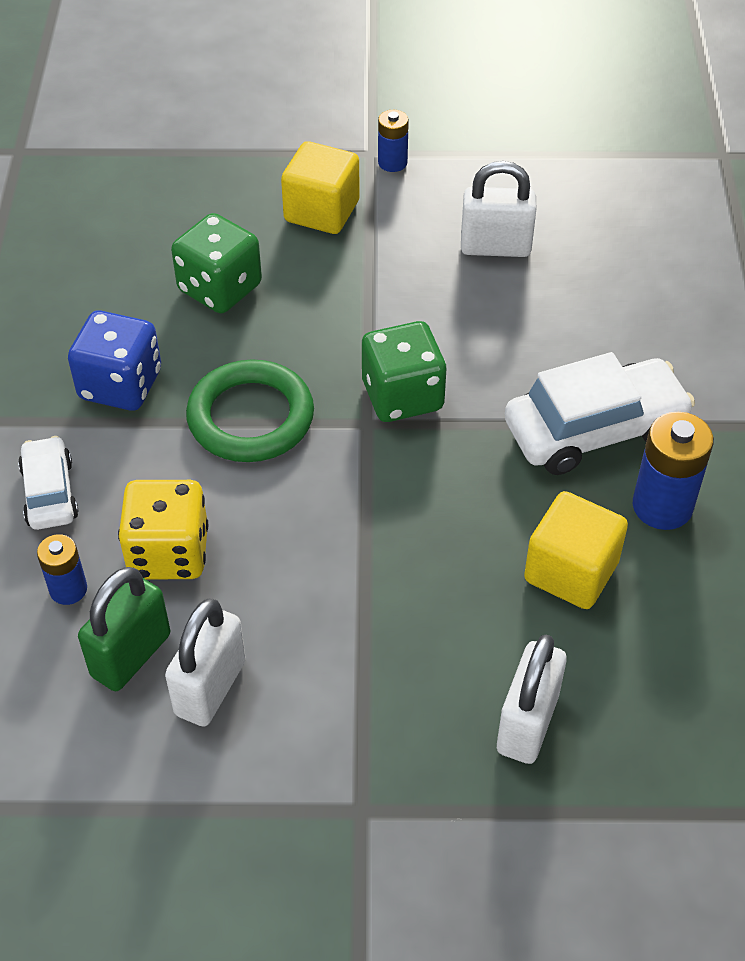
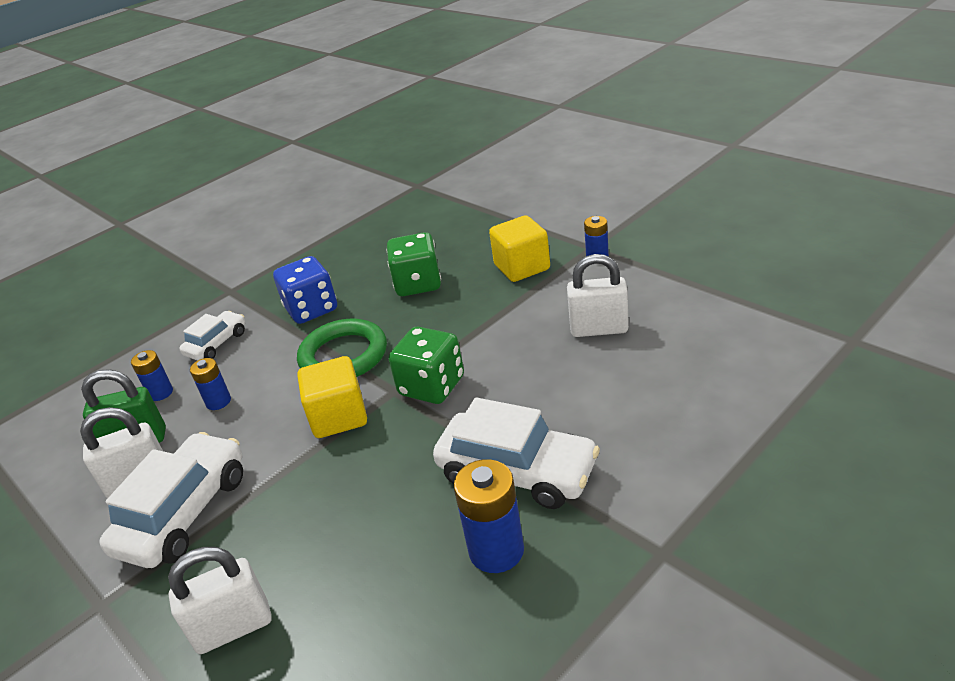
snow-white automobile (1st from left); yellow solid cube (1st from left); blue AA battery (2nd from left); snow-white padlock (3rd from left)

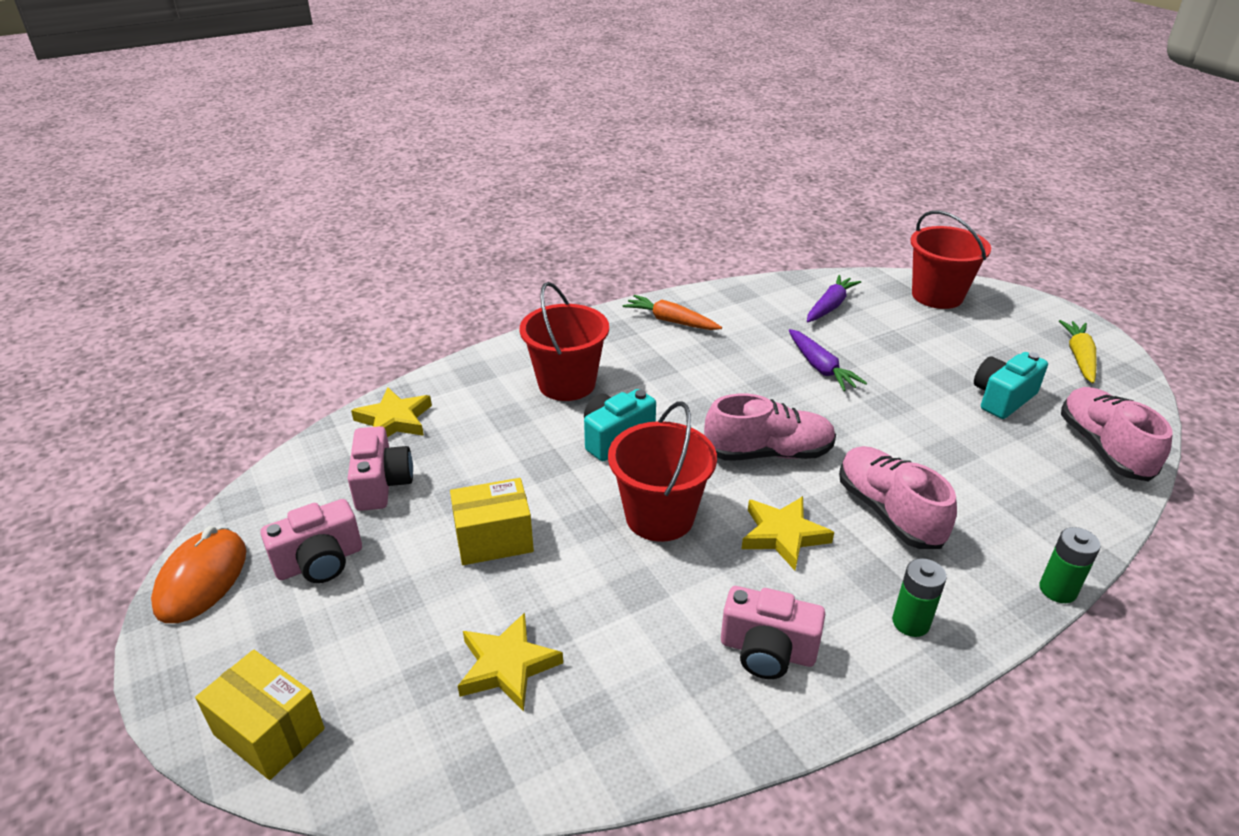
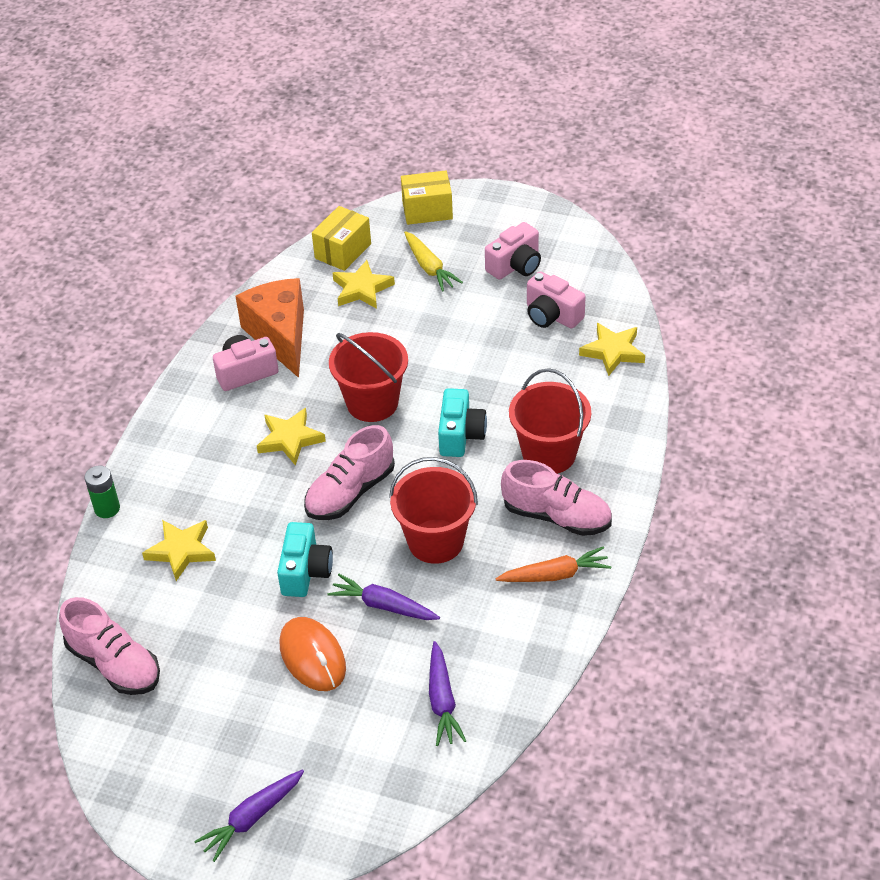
leaf-green AA battery (1st from left in the first image); yellow five-pointed star (1st from left); royal purple carrot (1st from left); bright orange cheese wedge; bright orange computer mouse; yellow parcel (1st from left); pink lace-up shoe (3rd from left); scarlet sand bucket (2nd from left); aqua photo camera (1st from left); yellow carrot; pink photo camera (2nd from left)

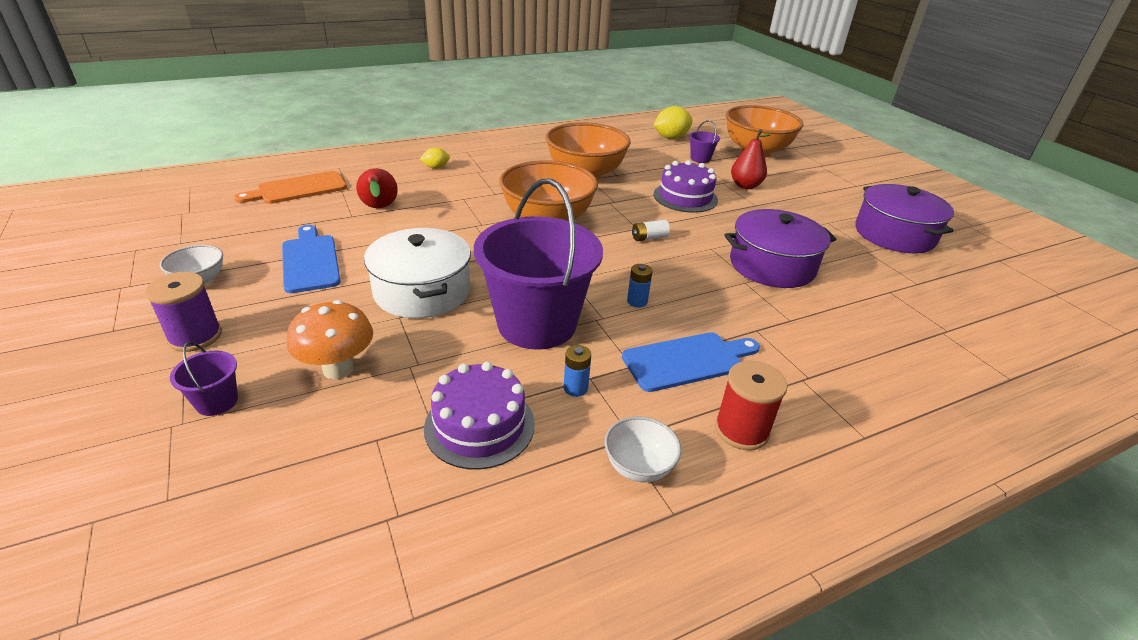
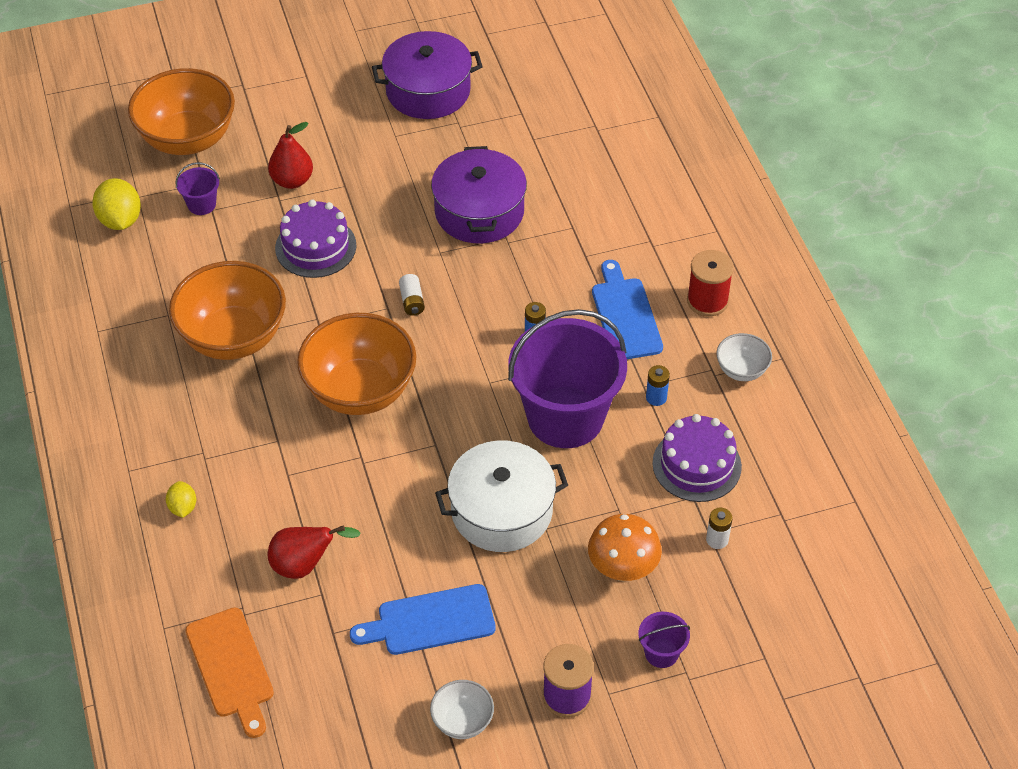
snow-white AA battery (2nd from left)

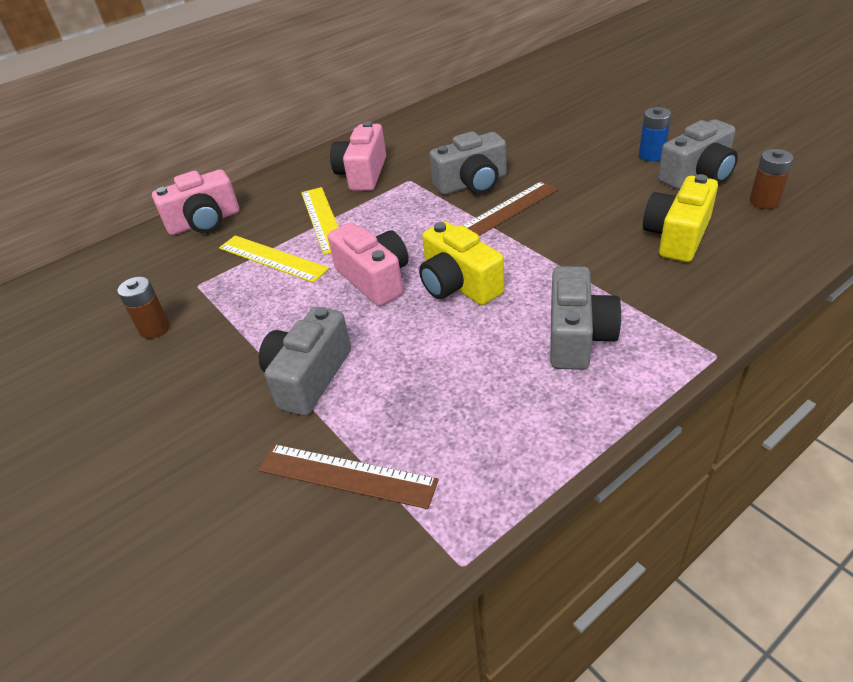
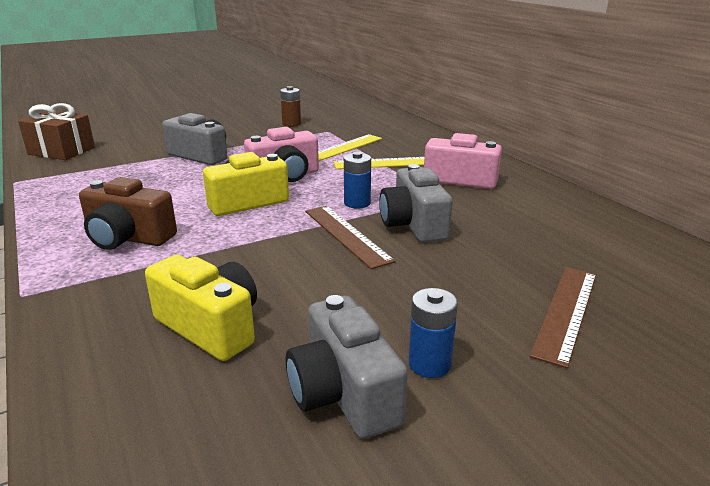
pink photo camera (1st from left in the first image); brown AA battery (2nd from left in the first image); brown gift; blue AA battery (1st from left); brown straightedge (2nd from left); brown photo camera

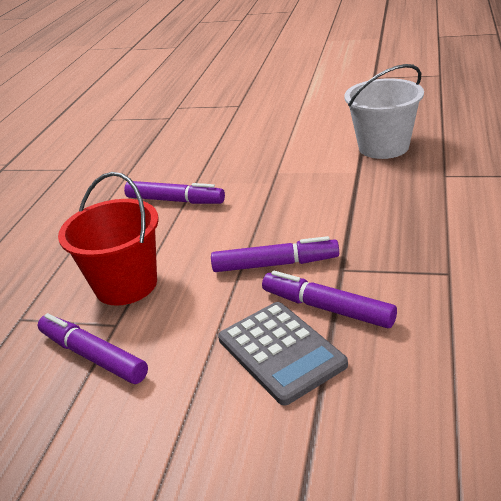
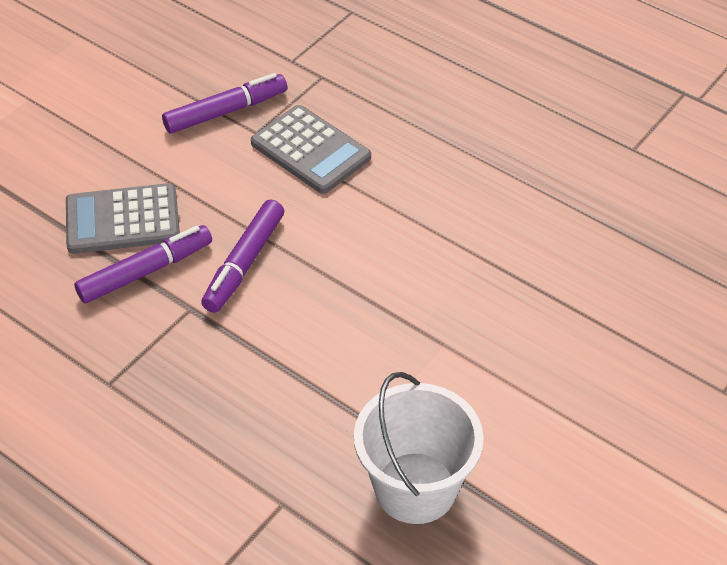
royal purple marker pen (2nd from left in the first image); gray adding machine (2nd from left)

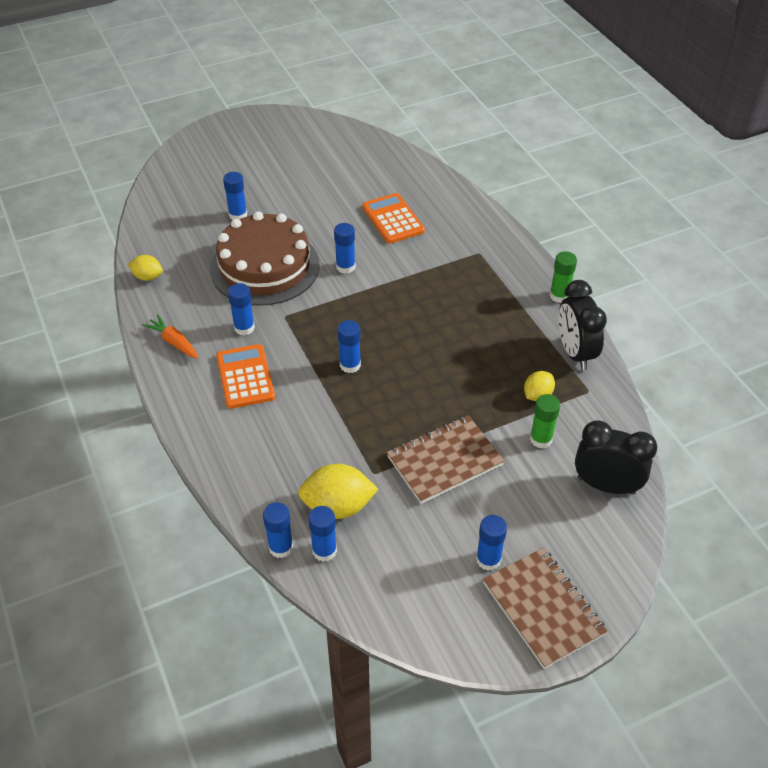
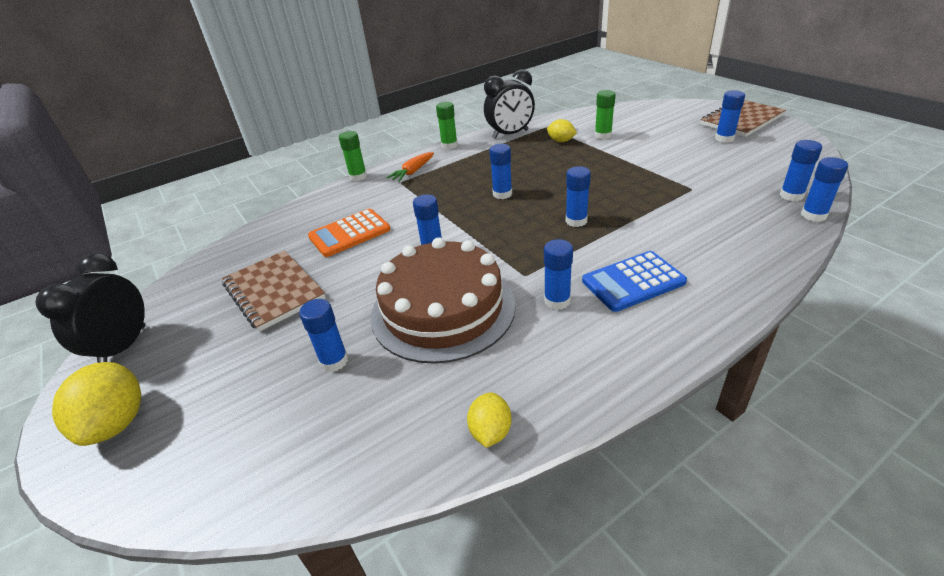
leaf-green glue stick (1st from left); blue glue stick (3rd from left); bright orange carrot; yellow toy lemon (1st from left); brown notepad (1st from left); jet-black alarm clock (1st from left); blue adding machine

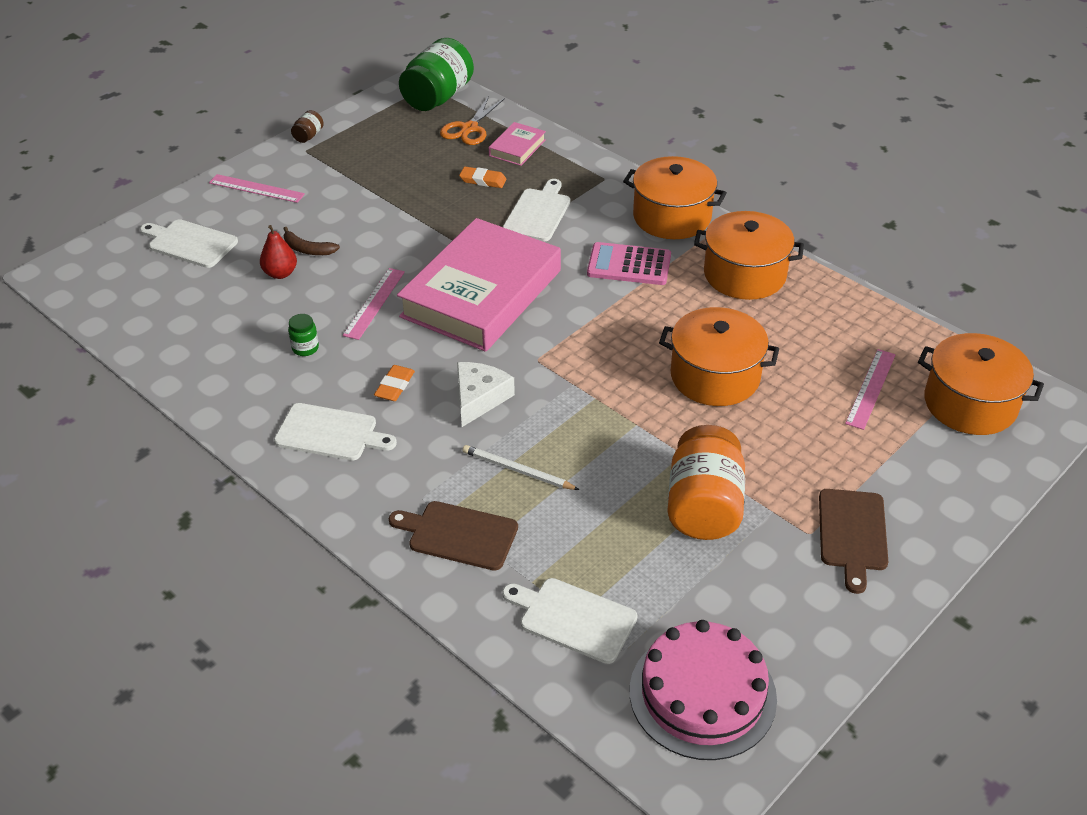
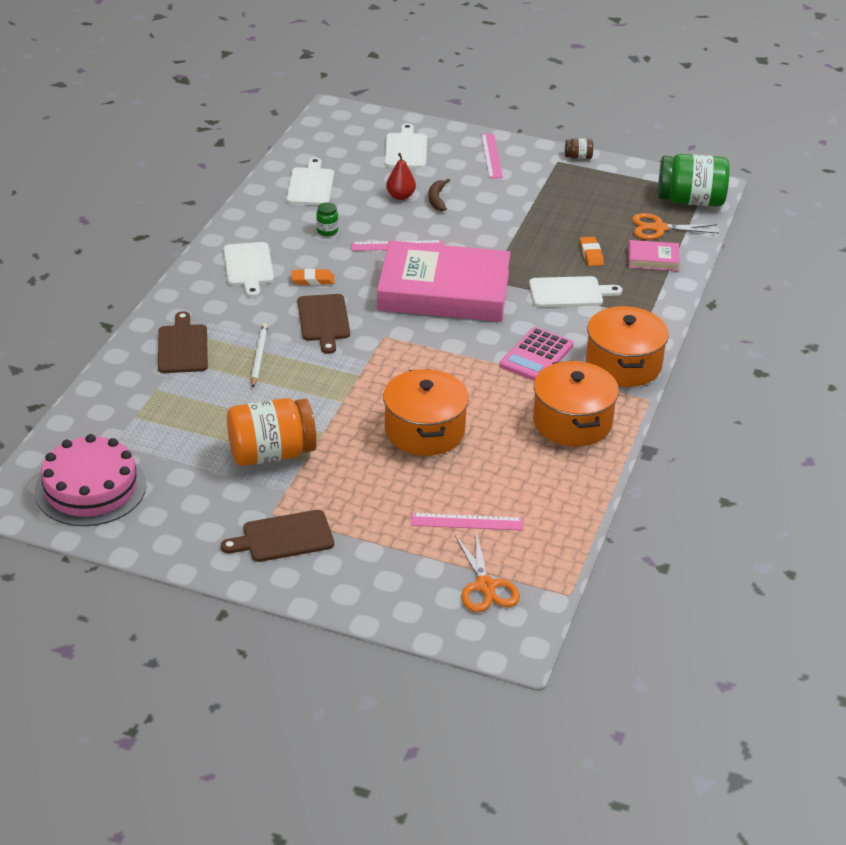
snow-white chopping board (2nd from left); brown chopping board (3rd from left); bright orange scissors (1st from left); pink adding machine

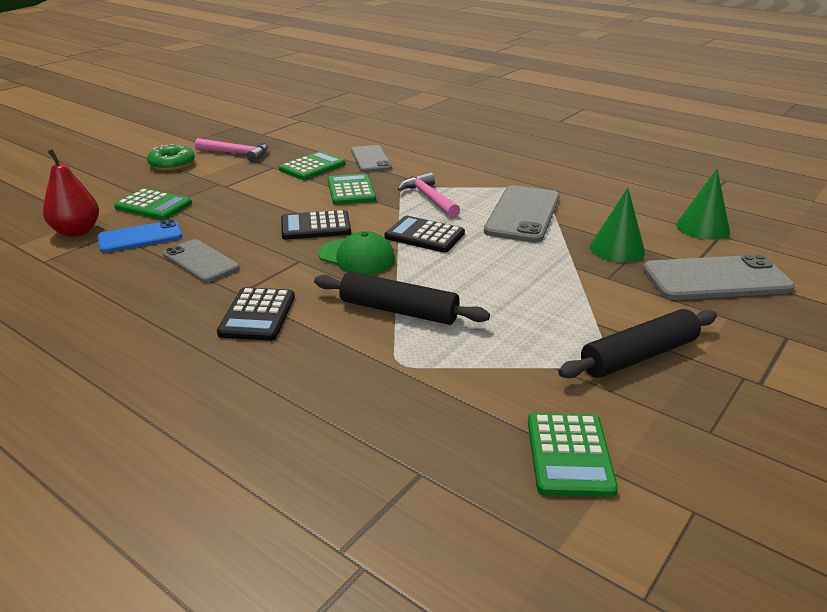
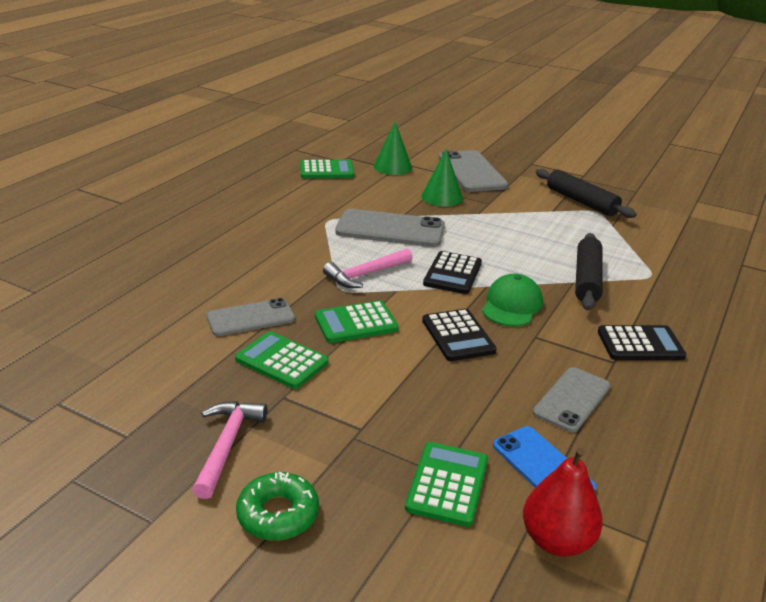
leaf-green adding machine (2nd from left)

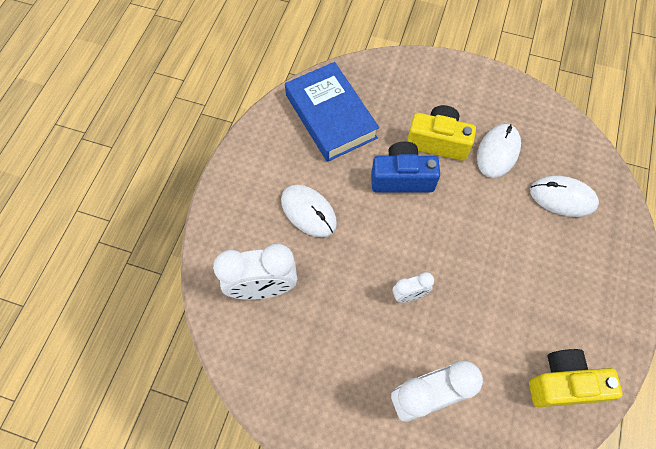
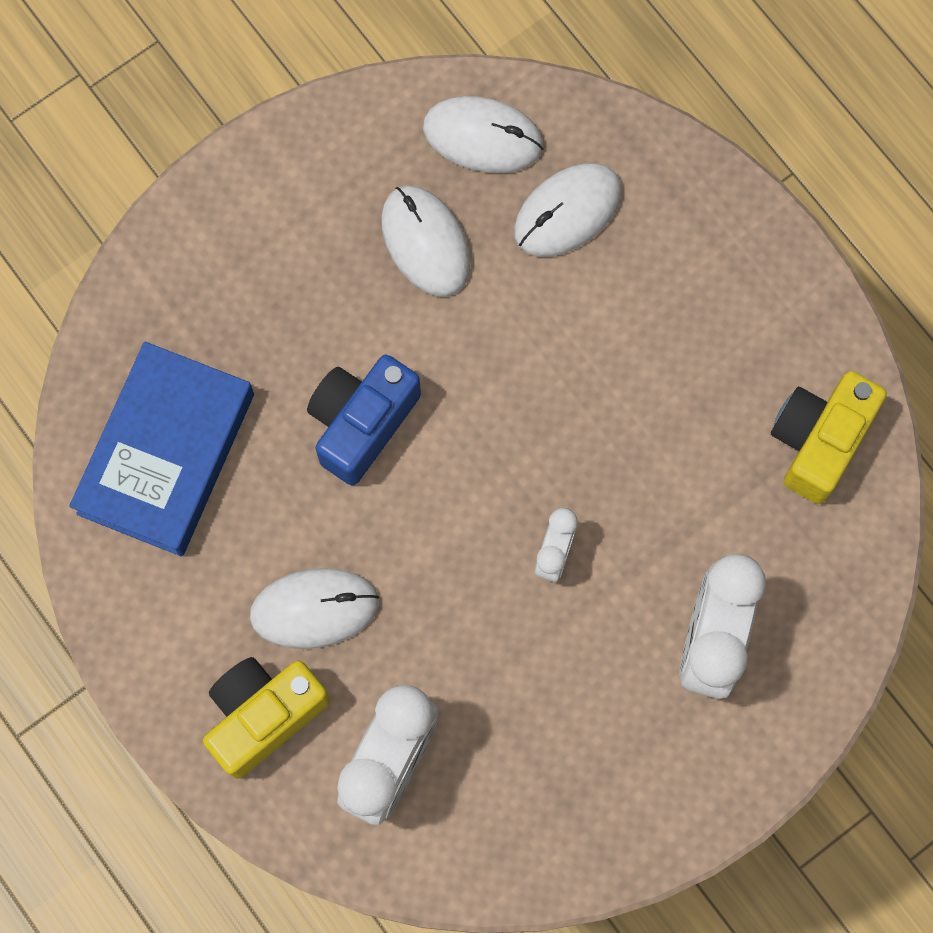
snow-white computer mouse (3rd from left); yellow photo camera (1st from left); blue book

